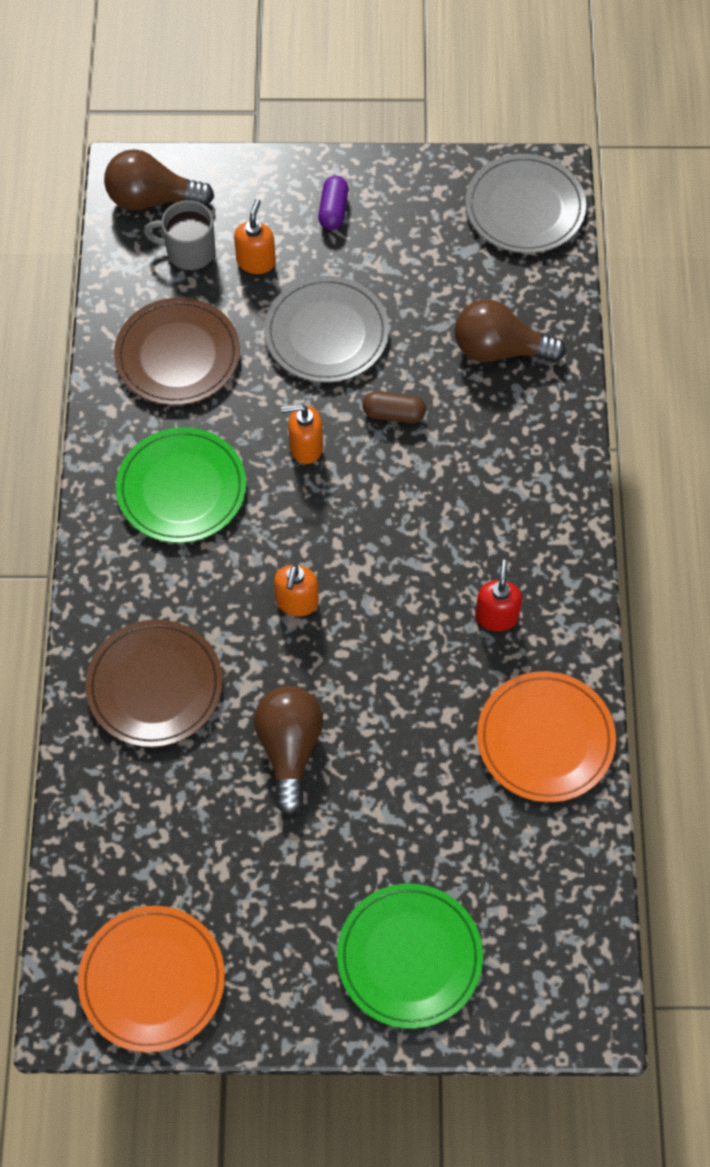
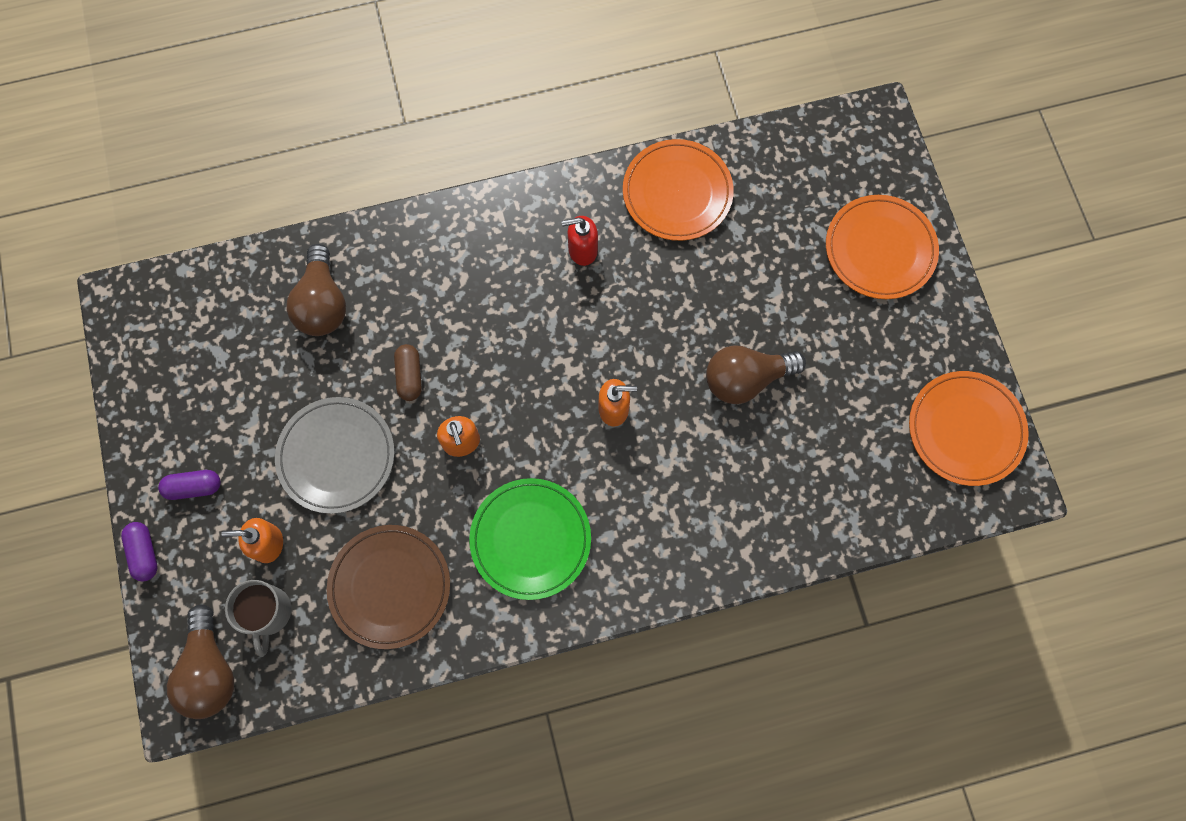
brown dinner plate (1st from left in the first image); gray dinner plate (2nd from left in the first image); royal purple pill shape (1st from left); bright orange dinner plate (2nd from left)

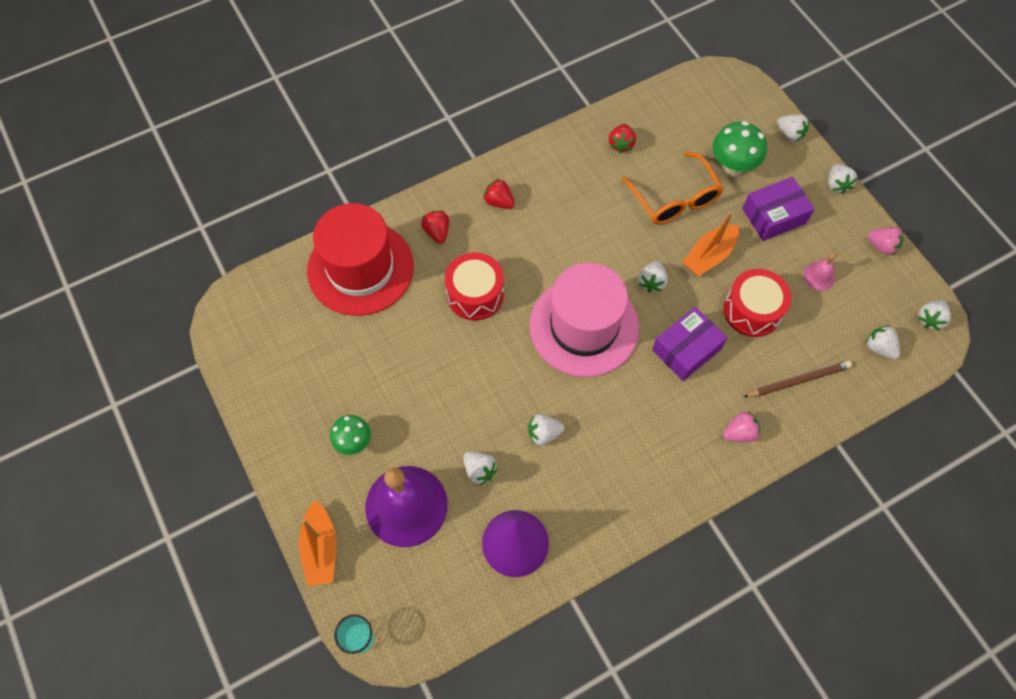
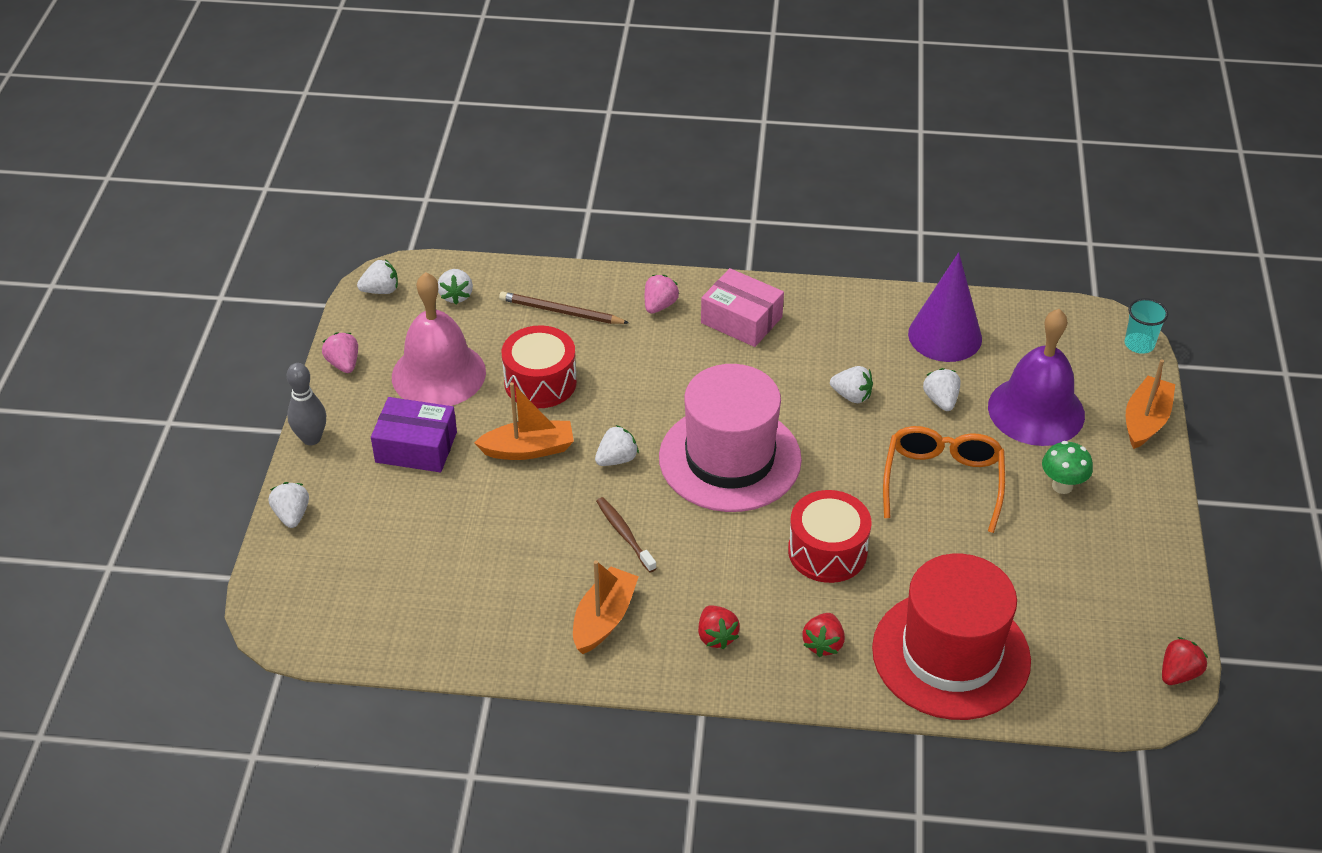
royal purple parcel (1st from left in the first image); leaf-green toadstool (2nd from left in the first image); bright orange boat (2nd from left); brown dental brush; pink parcel; scarlet toy strawberry (3rd from left); bright orange eyeglasses; gray bowling pin; pink toy strawberry (2nd from left); pink hand bell

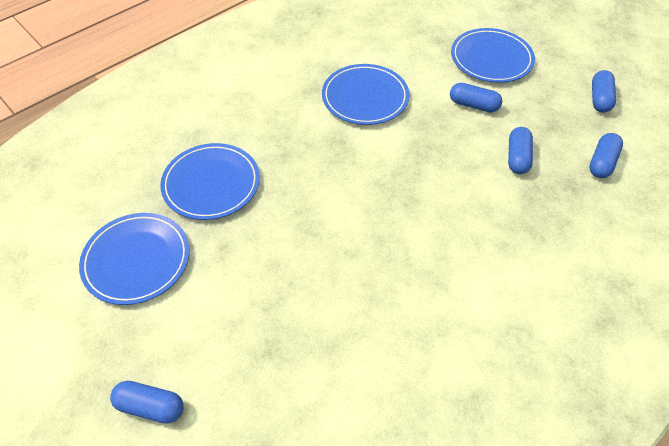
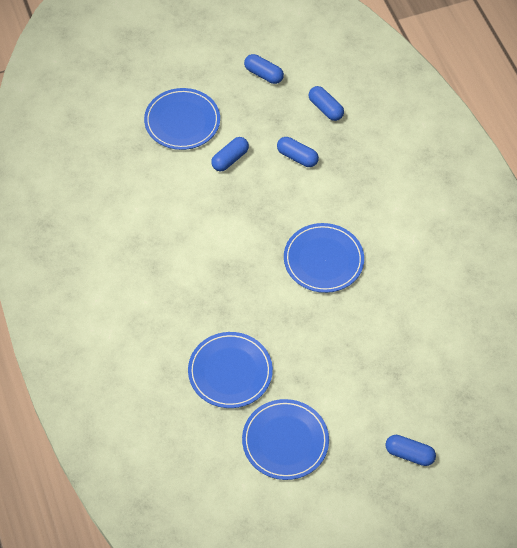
blue dinner plate (4th from left); blue pill shape (5th from left)

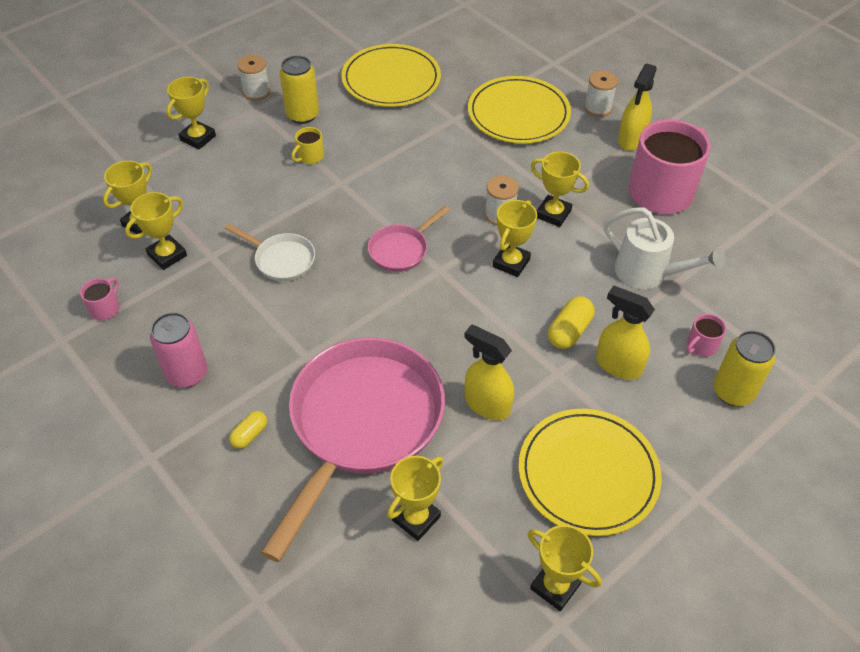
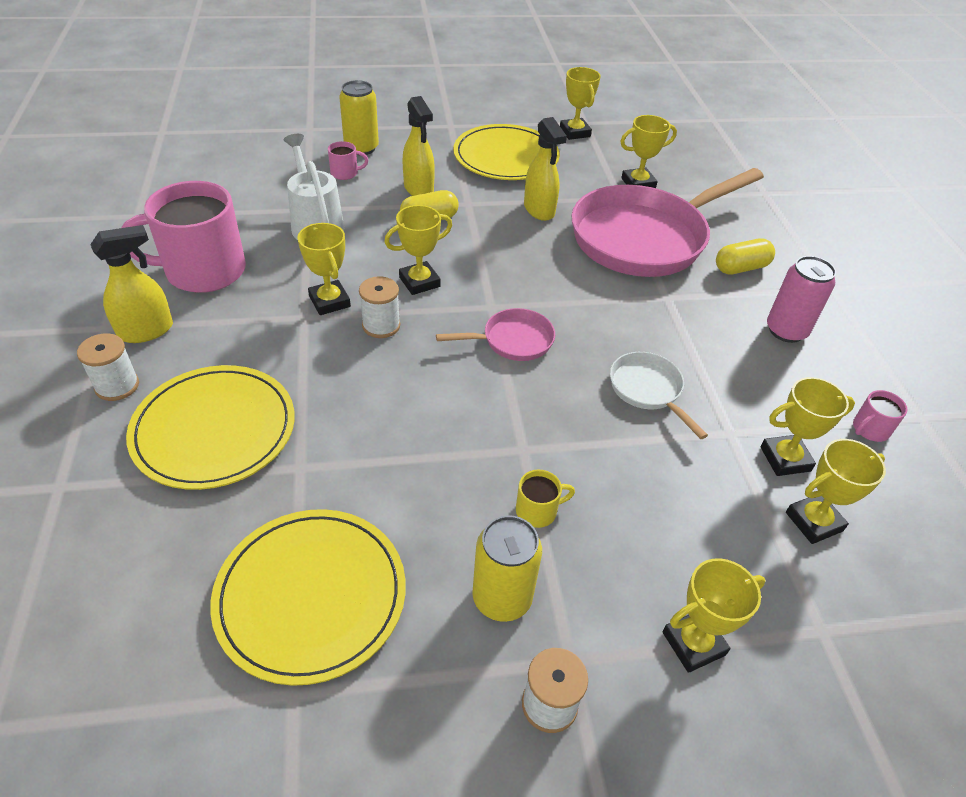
yellow pill shape (2nd from left)

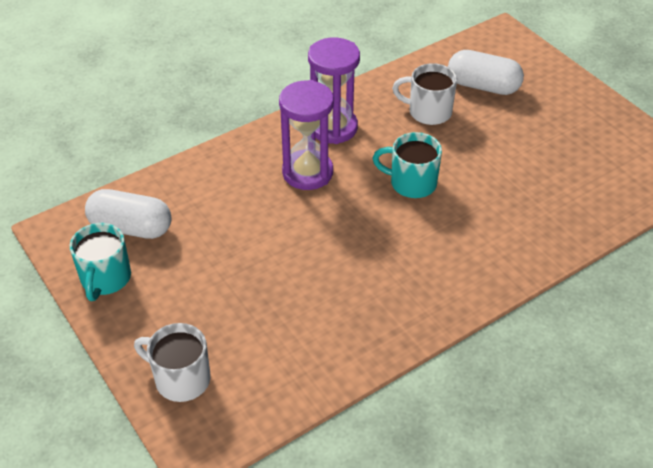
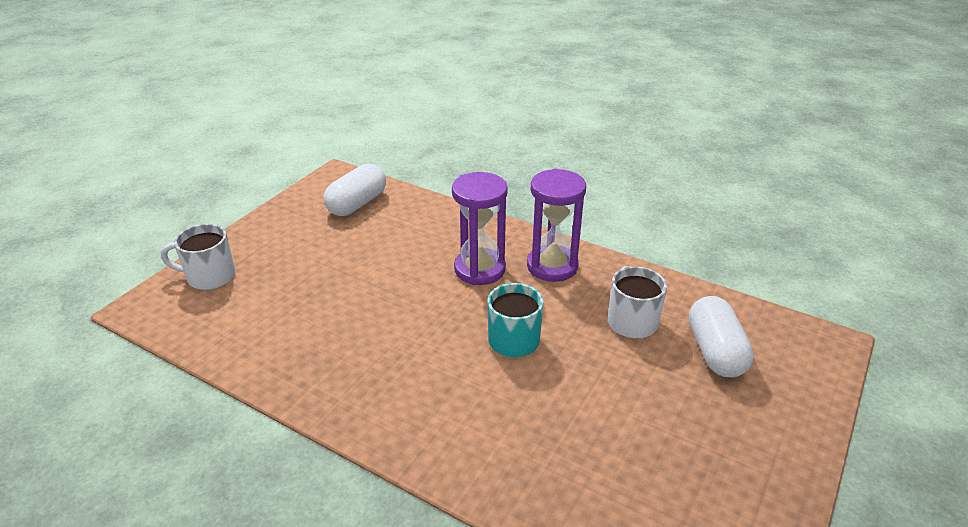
aqua coffee mug (1st from left in the first image); snow-white pill shape (1st from left); snow-white coffee mug (1st from left)

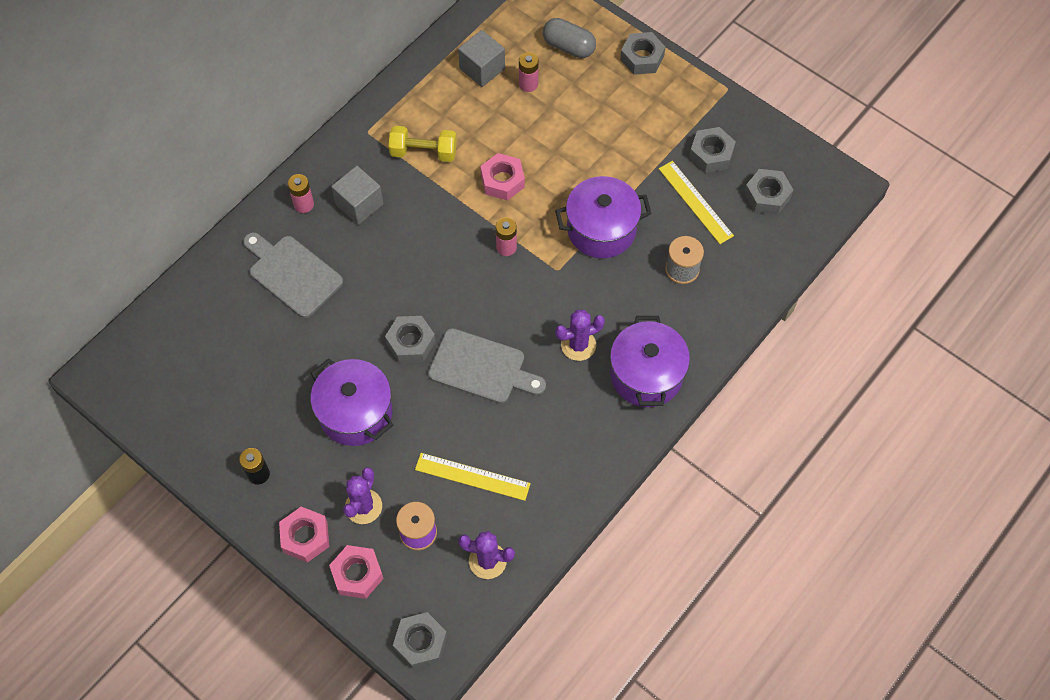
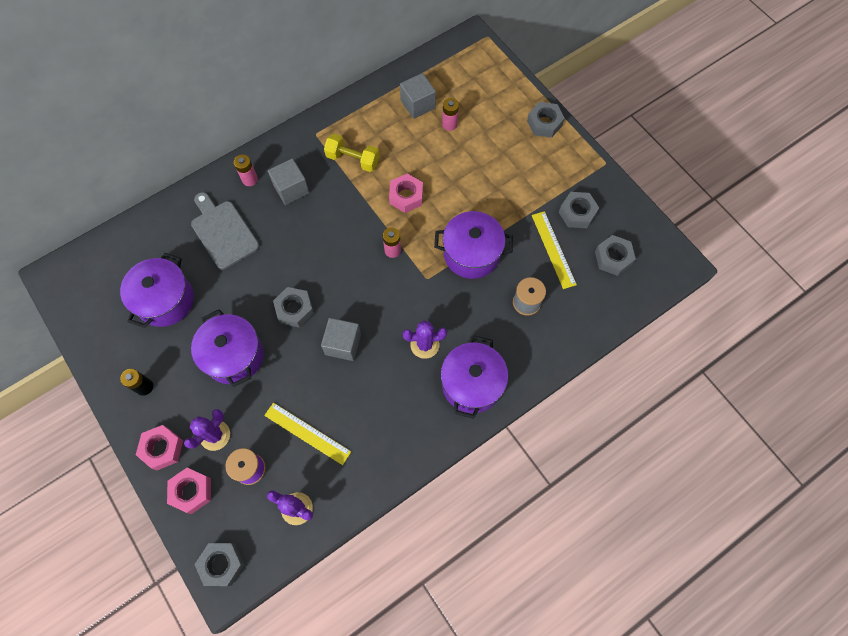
gray pill shape; royal purple stockpot (1st from left); gray solid cube (2nd from left)

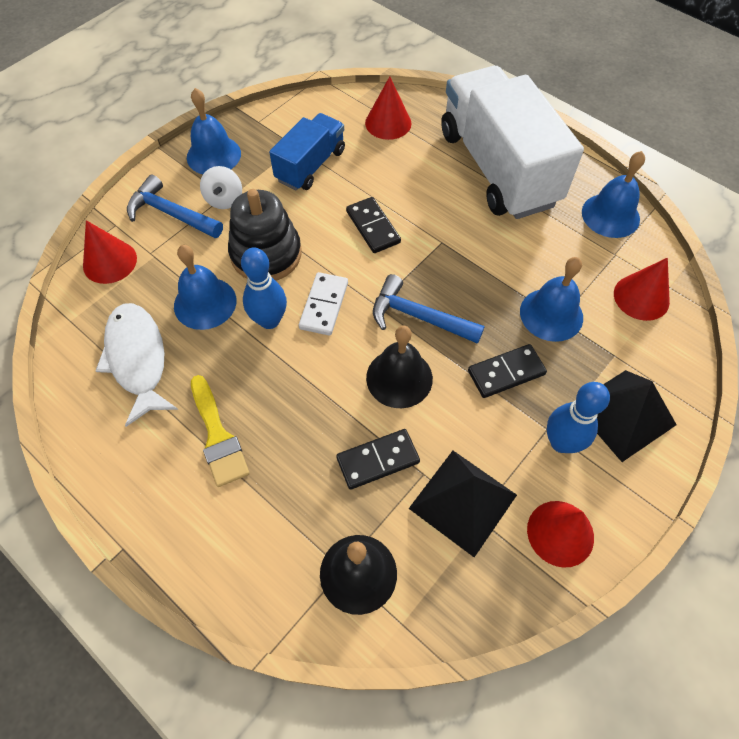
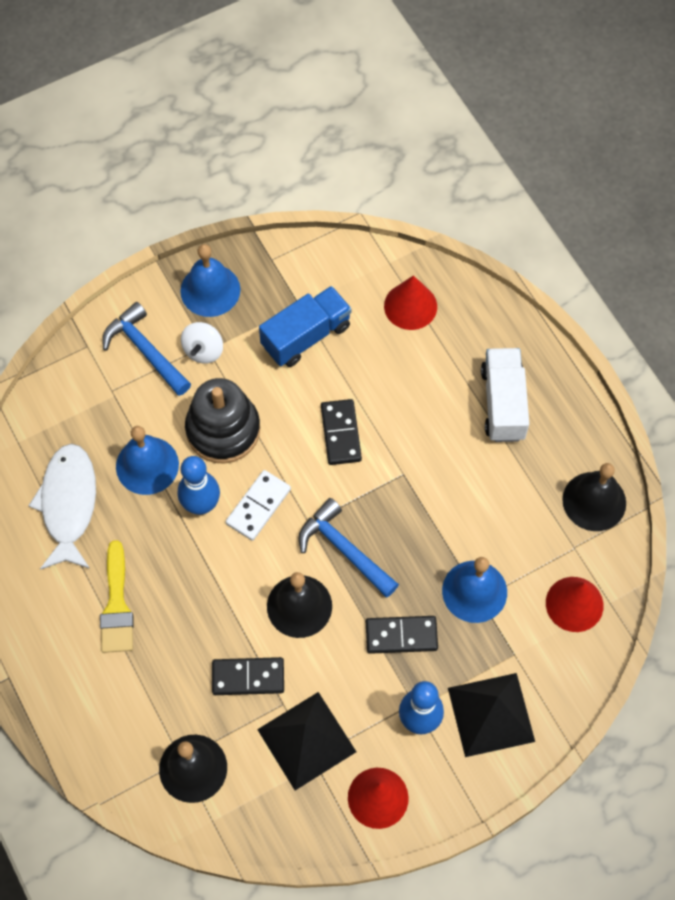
scarlet cone (1st from left in the first image); jet-black hand bell (3rd from left); snow-white lorry

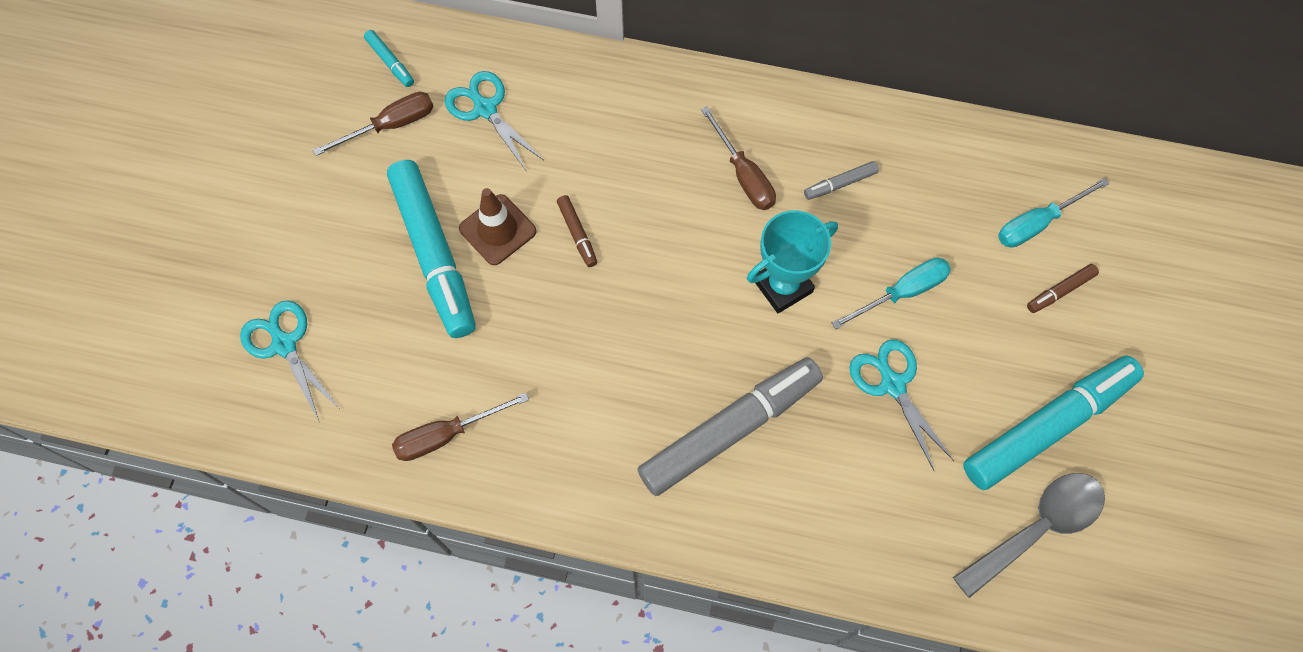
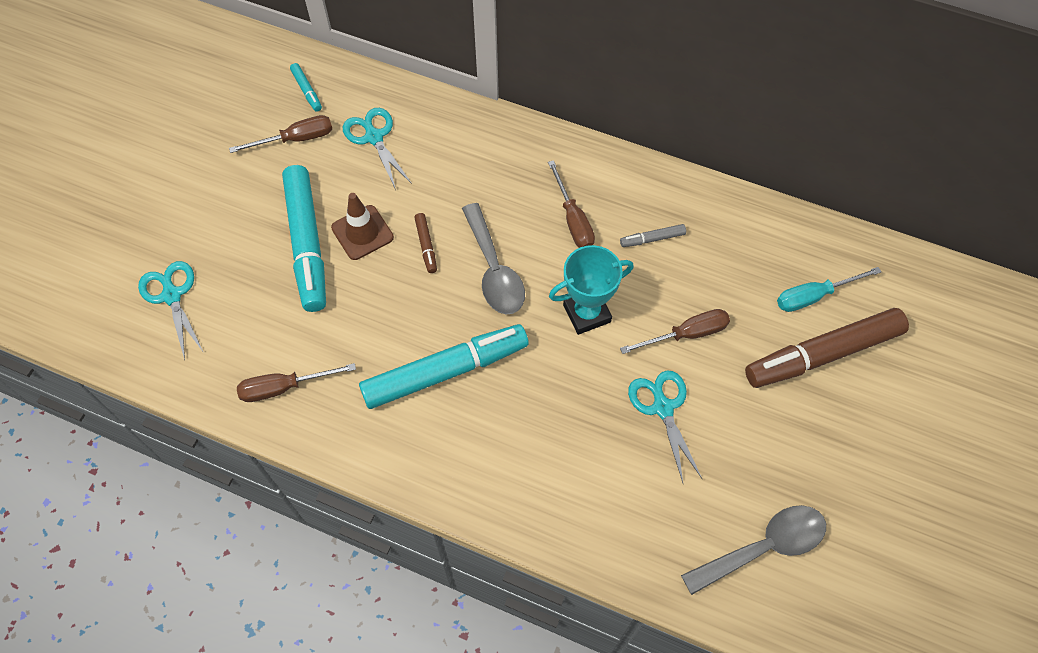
gray marker pen (1st from left in the first image); gray spoon (1st from left); aqua marker pen (3rd from left); brown screwdriver (4th from left); brown marker pen (2nd from left)

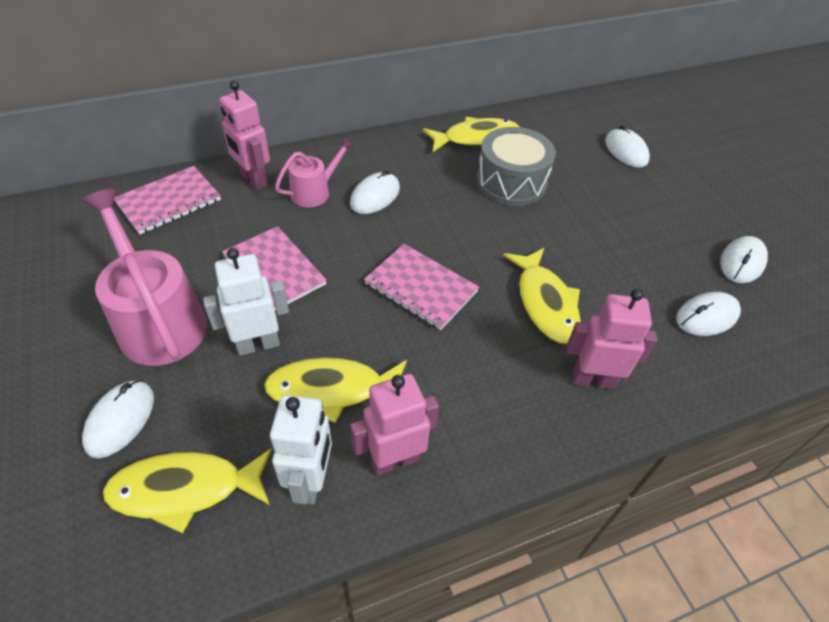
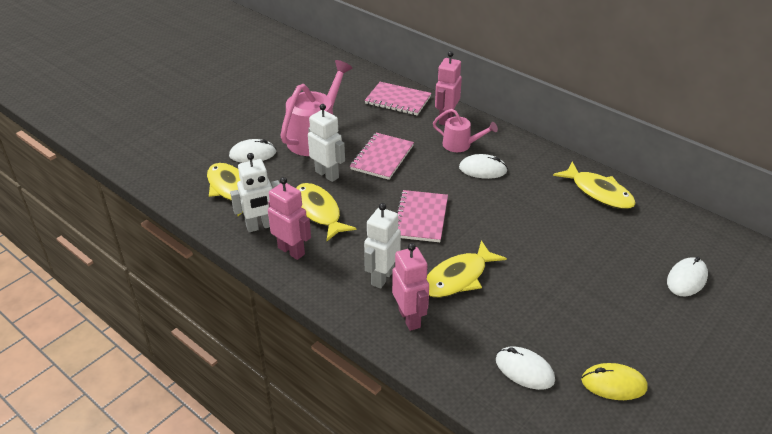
gray drum; snow-white robot figure (3rd from left); yellow computer mouse

